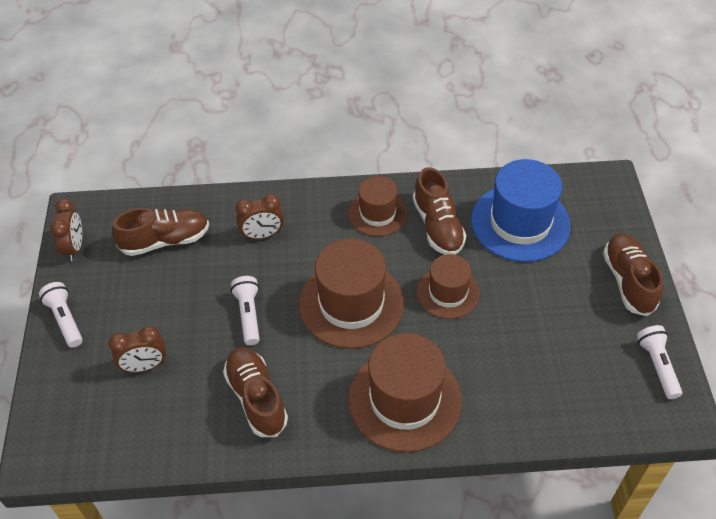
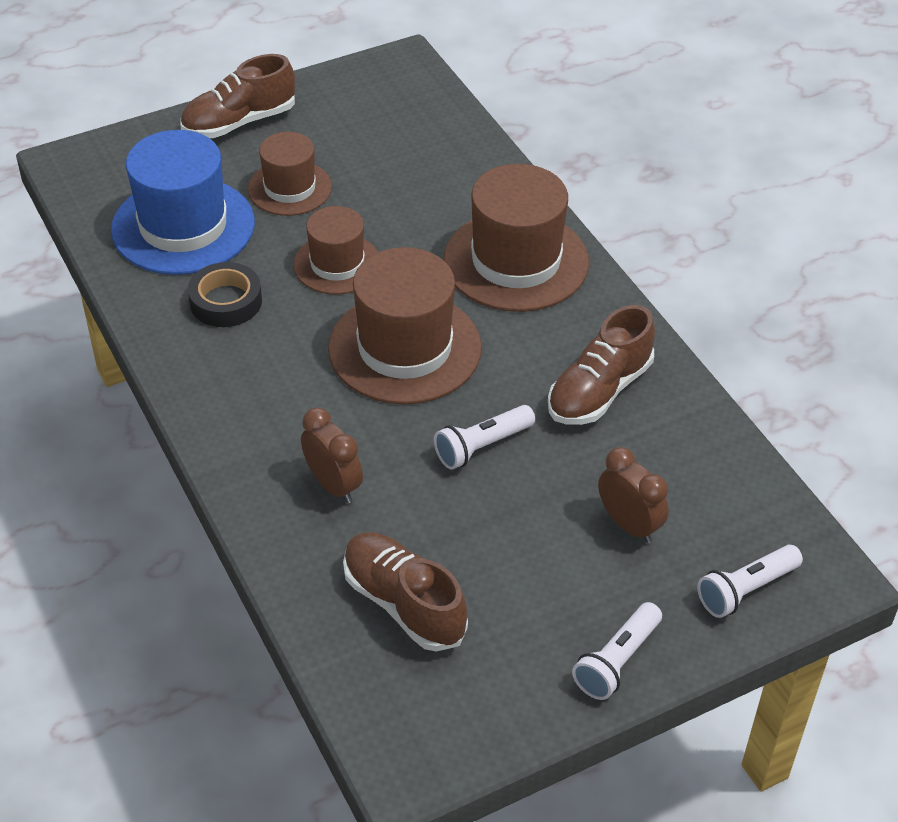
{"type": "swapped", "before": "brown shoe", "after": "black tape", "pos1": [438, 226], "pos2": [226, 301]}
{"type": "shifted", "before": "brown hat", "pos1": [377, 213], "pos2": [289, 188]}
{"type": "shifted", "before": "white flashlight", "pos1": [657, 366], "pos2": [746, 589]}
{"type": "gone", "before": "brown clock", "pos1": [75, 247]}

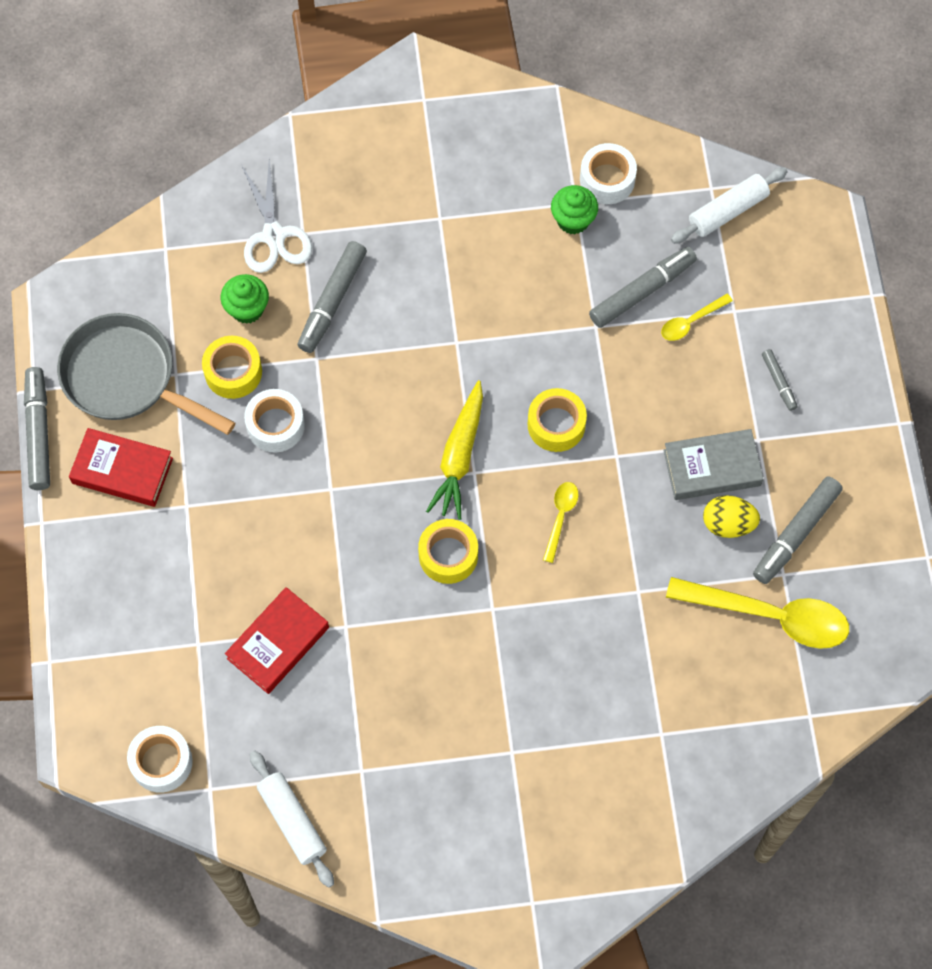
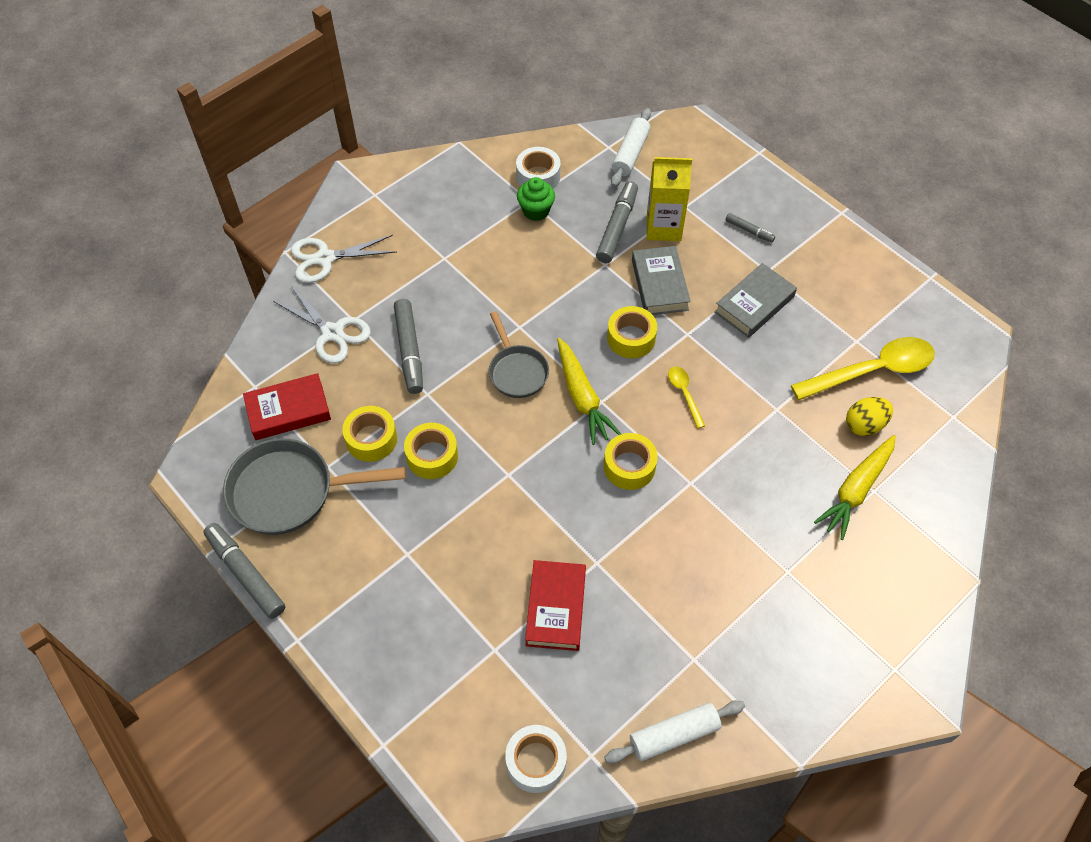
{"type": "shifted", "before": "red book", "pos1": [122, 470], "pos2": [288, 410]}
{"type": "new", "after": "white scissors", "pos2": [325, 258]}
{"type": "repainted", "before": "white tape", "after": "yellow tape", "pos1": [275, 425], "pos2": [432, 456]}
{"type": "new", "after": "grey pan", "pos2": [517, 371]}
{"type": "rotated", "before": "white rolling pin", "pos1": [292, 821], "pos2": [674, 735], "turn": -45}
{"type": "new", "after": "grey book", "pos2": [660, 285]}
{"type": "swapped", "before": "yellow spoon", "after": "yellow carton", "pos1": [691, 322], "pos2": [663, 227]}
{"type": "new", "after": "yellow carrot", "pos2": [856, 490]}
{"type": "shifted", "before": "yellow egg", "pos1": [728, 524], "pos2": [864, 425]}
{"type": "gone", "before": "green cupcake", "pos1": [247, 309]}
{"type": "gone", "before": "grey marker", "pos1": [796, 534]}

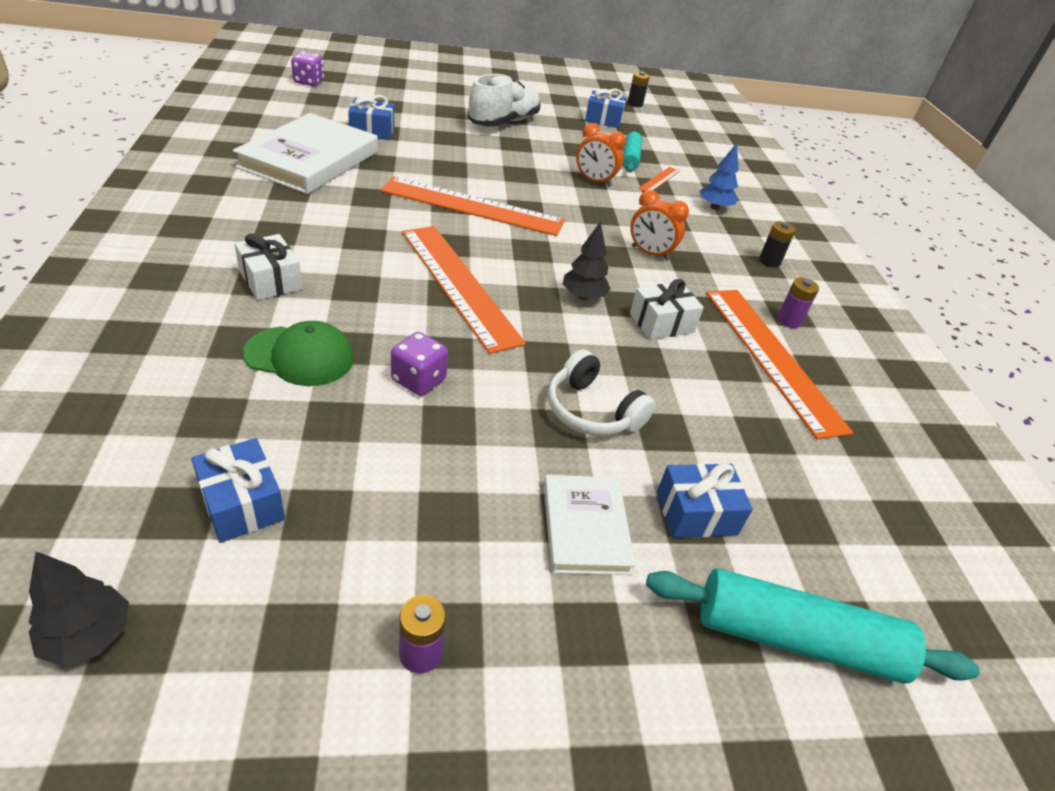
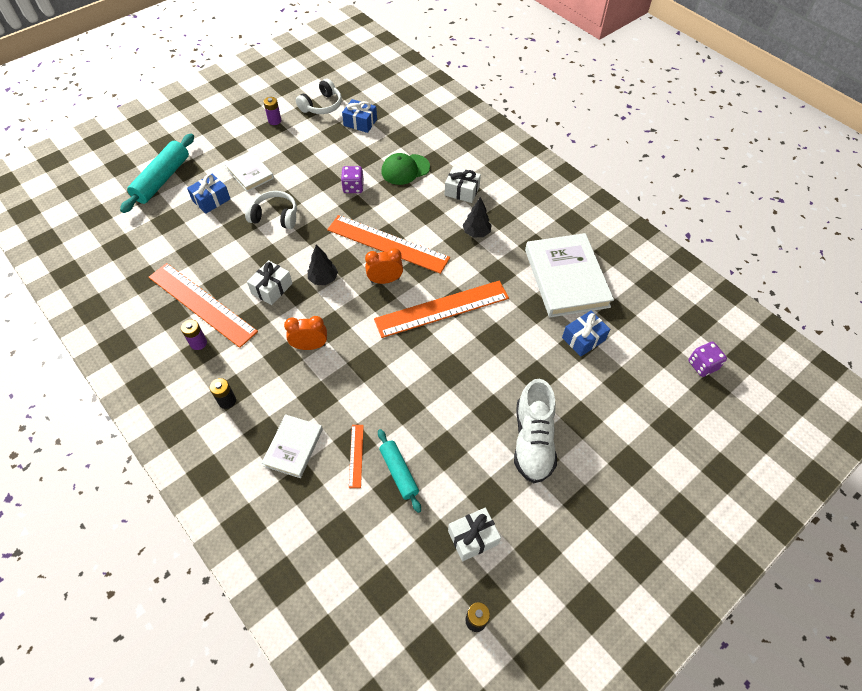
{"type": "rotated", "before": "turquoise rolling pin", "pos1": [796, 639], "pos2": [162, 179], "turn": -45}
{"type": "swapped", "before": "blue tree", "after": "white book", "pos1": [714, 207], "pos2": [293, 447]}
{"type": "new", "after": "white headphones", "pos2": [322, 106]}
{"type": "shifted", "before": "orange clock", "pos1": [594, 181], "pos2": [385, 280]}
{"type": "repainted", "before": "blue gift", "after": "white gift", "pos1": [603, 119], "pos2": [473, 537]}
{"type": "shifted", "before": "black tree", "pos1": [88, 637], "pos2": [476, 233]}

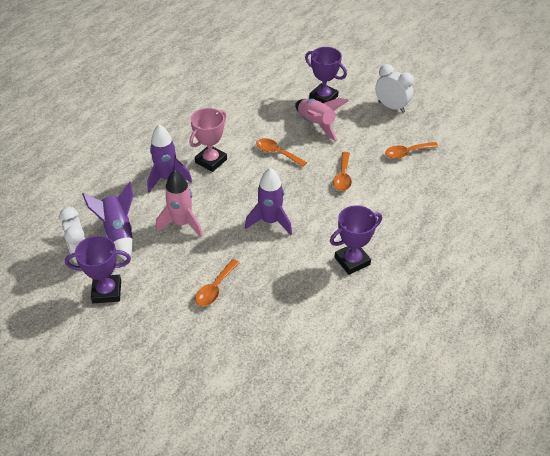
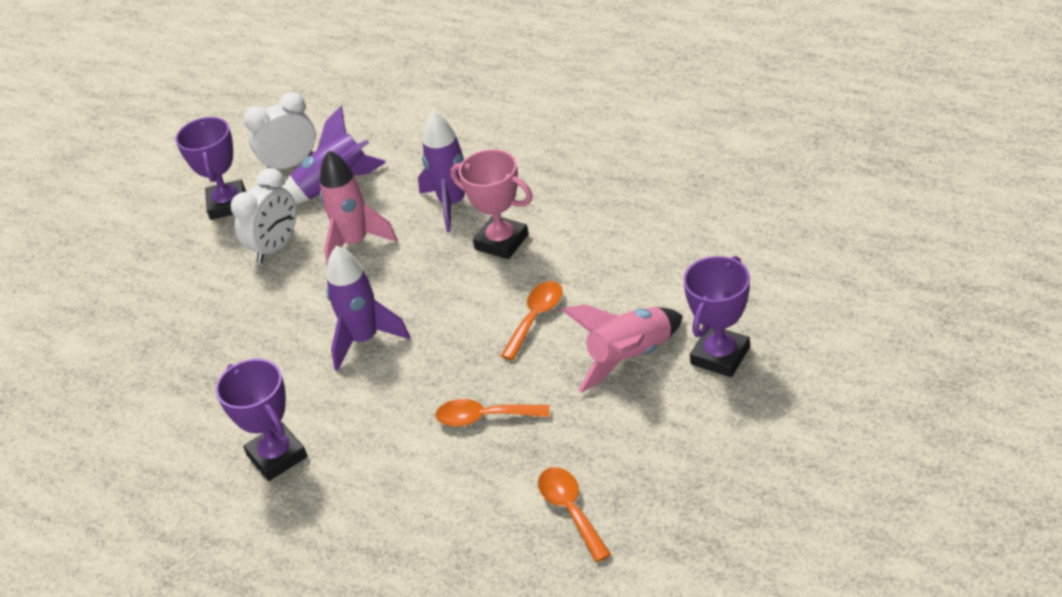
{"type": "shifted", "before": "white clock", "pos1": [391, 107], "pos2": [276, 247]}
{"type": "gone", "before": "orange spoon", "pos1": [215, 288]}

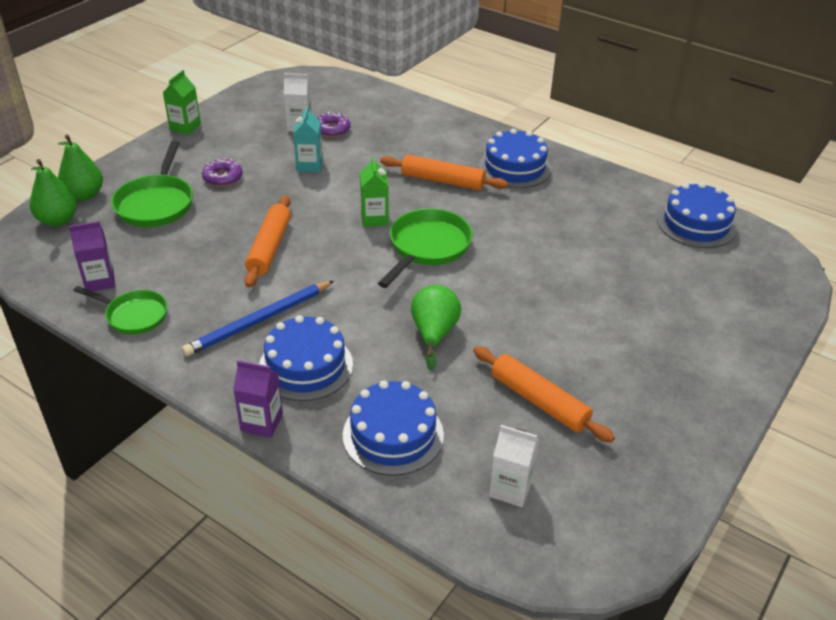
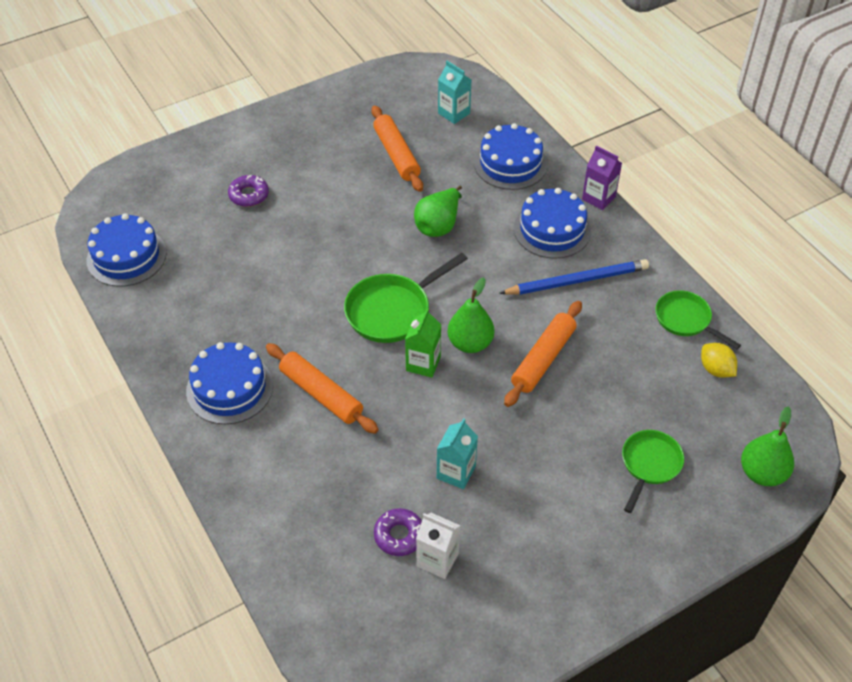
{"type": "shifted", "before": "purple donut", "pos1": [223, 178], "pos2": [249, 195]}
{"type": "repainted", "before": "white carton", "after": "turquoise carton", "pos1": [510, 489], "pos2": [454, 113]}
{"type": "shifted", "before": "green pear", "pos1": [84, 195], "pos2": [470, 343]}
{"type": "scaled", "before": "green pan", "pos1": [156, 203], "pos2": [649, 464], "scale": 0.66}
{"type": "swapped", "before": "purple carton", "after": "yellow lemon", "pos1": [100, 281], "pos2": [716, 369]}
{"type": "gone", "before": "green carton", "pos1": [185, 127]}

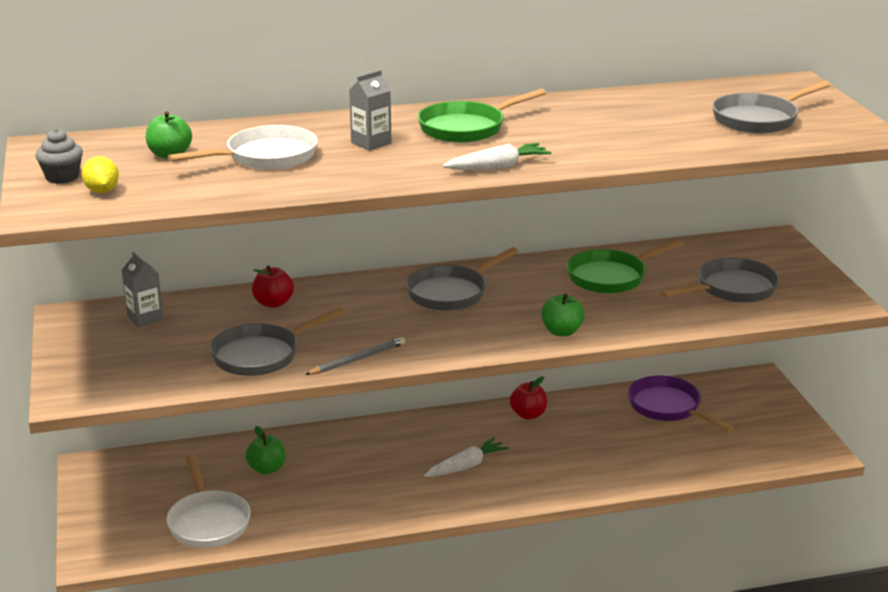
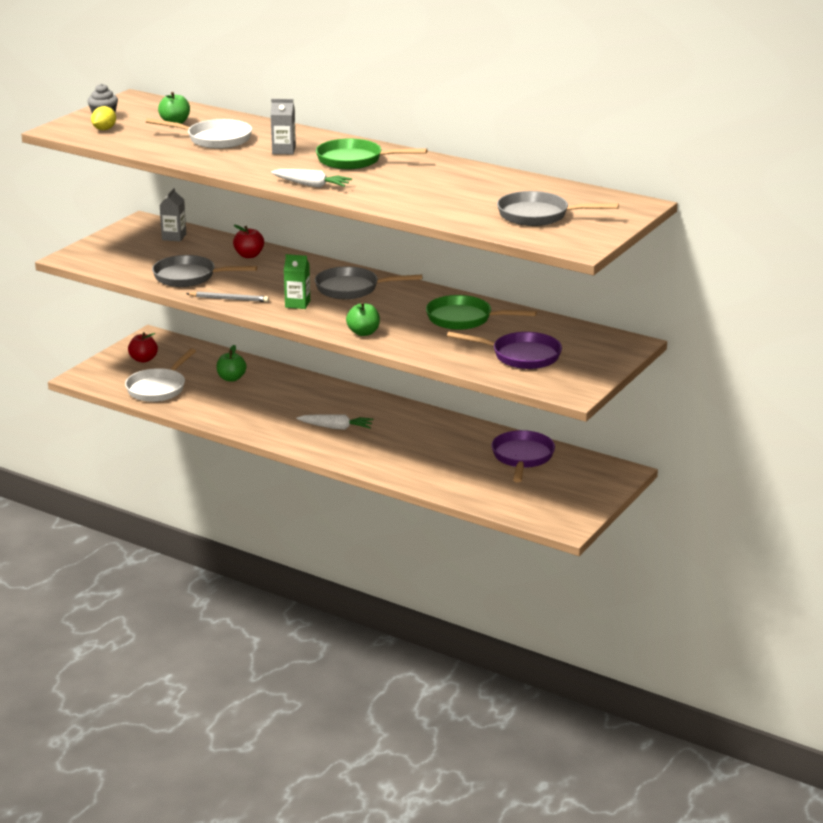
{"type": "shifted", "before": "red apple", "pos1": [528, 414], "pos2": [143, 359]}
{"type": "new", "after": "green carton", "pos2": [297, 304]}
{"type": "repainted", "before": "grey pan", "after": "purple pan", "pos1": [732, 289], "pos2": [521, 356]}

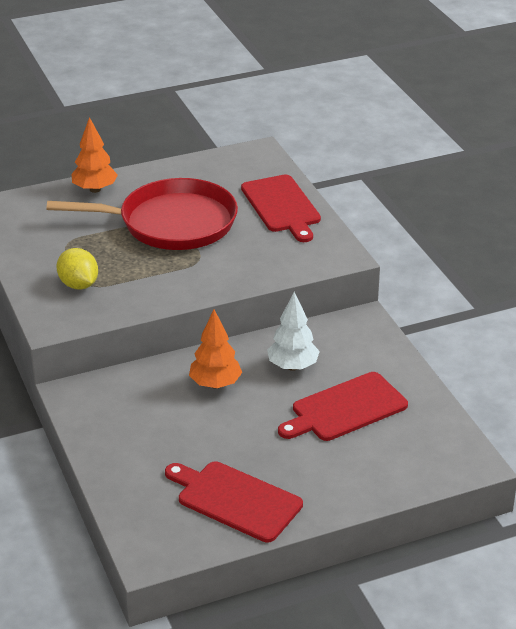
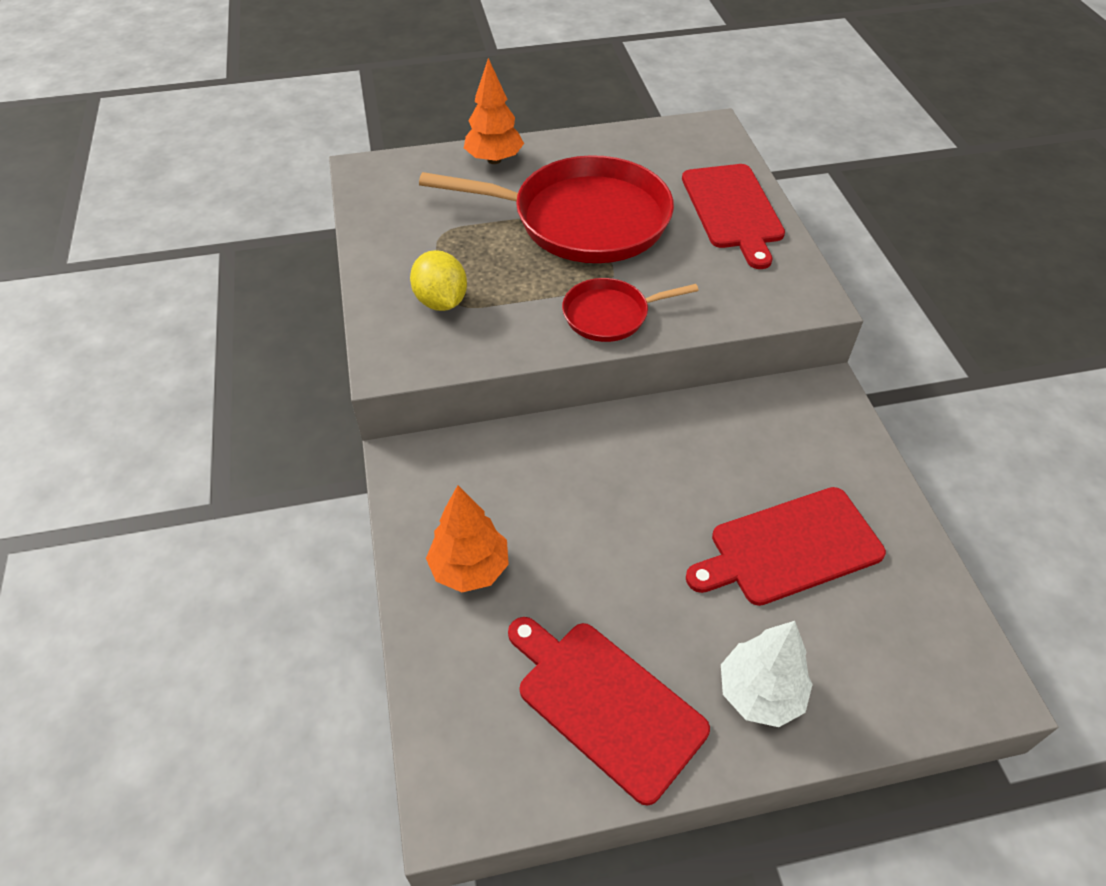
{"type": "shifted", "before": "orange tree", "pos1": [215, 384], "pos2": [470, 568]}
{"type": "new", "after": "red pan", "pos2": [610, 315]}
{"type": "shifted", "before": "white tree", "pos1": [292, 366], "pos2": [759, 693]}

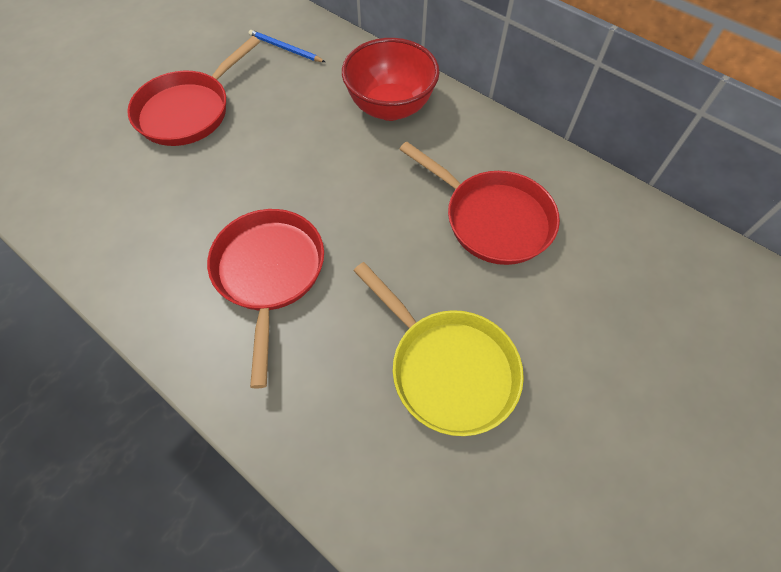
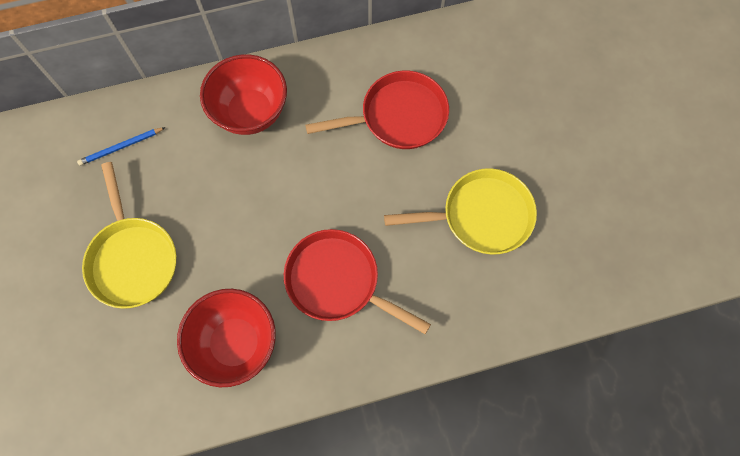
{"type": "repainted", "before": "red pan", "after": "yellow pan", "pos1": [188, 111], "pos2": [133, 259]}
{"type": "new", "after": "red bowl", "pos2": [235, 343]}

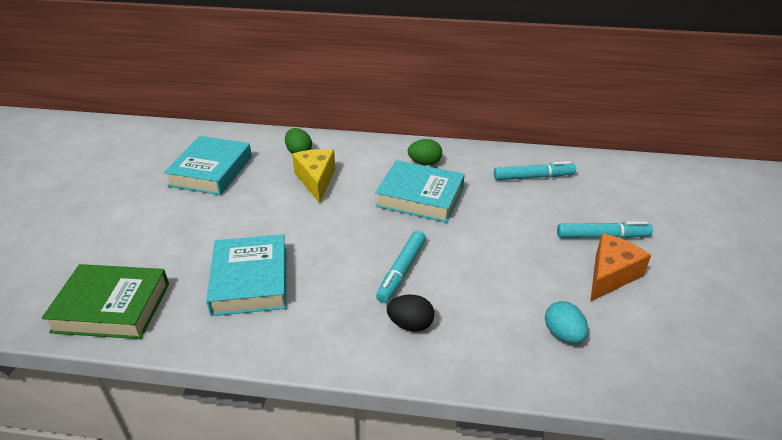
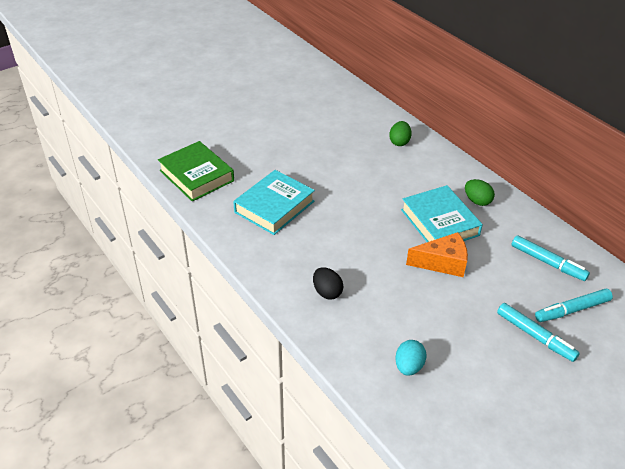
{"type": "shifted", "before": "orange cheese", "pos1": [610, 275], "pos2": [442, 263]}
{"type": "shifted", "before": "turquoise marker", "pos1": [402, 271], "pos2": [572, 310]}
{"type": "gone", "before": "turquoise book", "pos1": [211, 171]}
{"type": "gone", "before": "yellow cheese", "pos1": [316, 180]}

